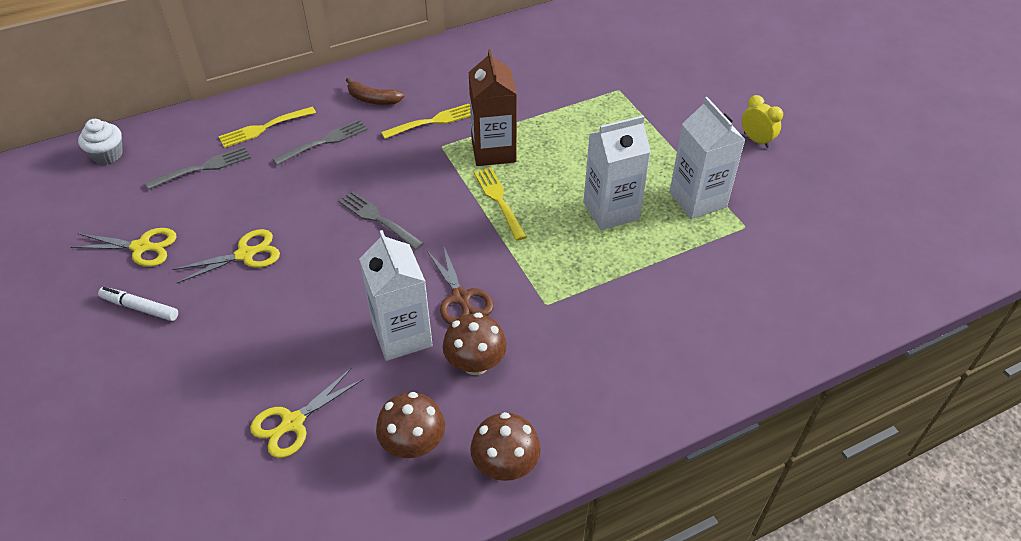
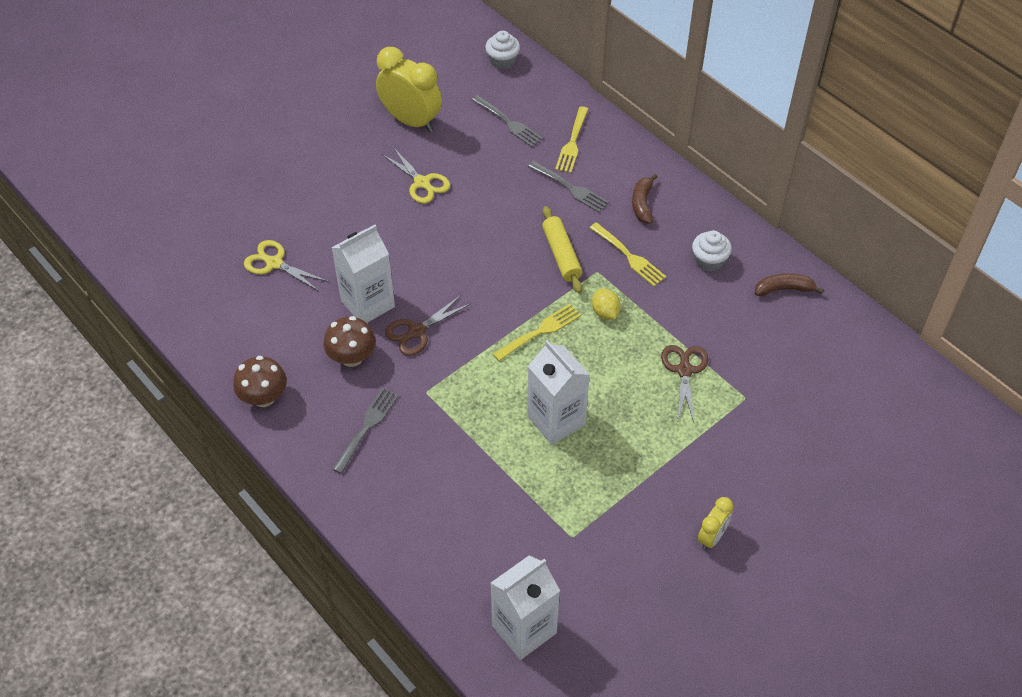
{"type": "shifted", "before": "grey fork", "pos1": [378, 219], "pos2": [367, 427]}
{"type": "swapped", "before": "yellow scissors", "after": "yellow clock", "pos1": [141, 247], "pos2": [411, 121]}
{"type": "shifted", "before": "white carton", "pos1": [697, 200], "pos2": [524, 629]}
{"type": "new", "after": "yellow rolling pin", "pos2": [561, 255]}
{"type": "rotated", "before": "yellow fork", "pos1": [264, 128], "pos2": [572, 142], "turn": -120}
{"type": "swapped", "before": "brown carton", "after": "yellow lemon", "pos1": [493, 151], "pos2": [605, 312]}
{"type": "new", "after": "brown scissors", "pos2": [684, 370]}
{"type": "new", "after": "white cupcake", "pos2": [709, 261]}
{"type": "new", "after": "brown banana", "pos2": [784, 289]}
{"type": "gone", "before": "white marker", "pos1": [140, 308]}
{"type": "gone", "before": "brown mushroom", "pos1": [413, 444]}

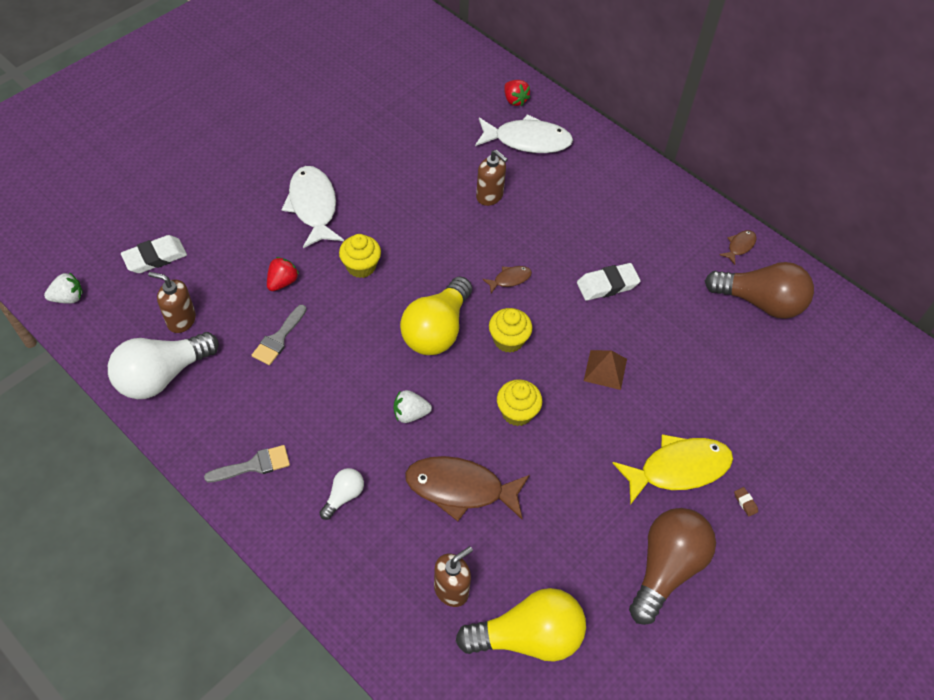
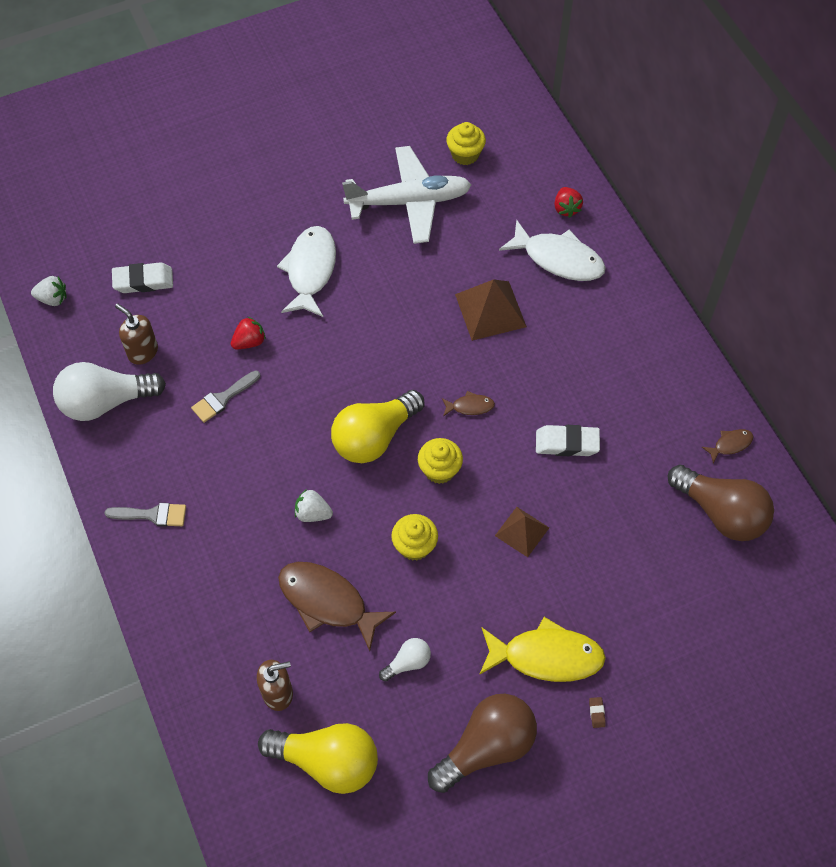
{"type": "new", "after": "white plane", "pos2": [409, 201]}
{"type": "shifted", "before": "white light bulb", "pos1": [343, 496], "pos2": [408, 662]}
{"type": "shifted", "before": "yellow cupcake", "pos1": [361, 266], "pos2": [465, 154]}
{"type": "swapped", "before": "brown soap dispenser", "after": "brown pyramid", "pos1": [489, 196], "pos2": [490, 310]}

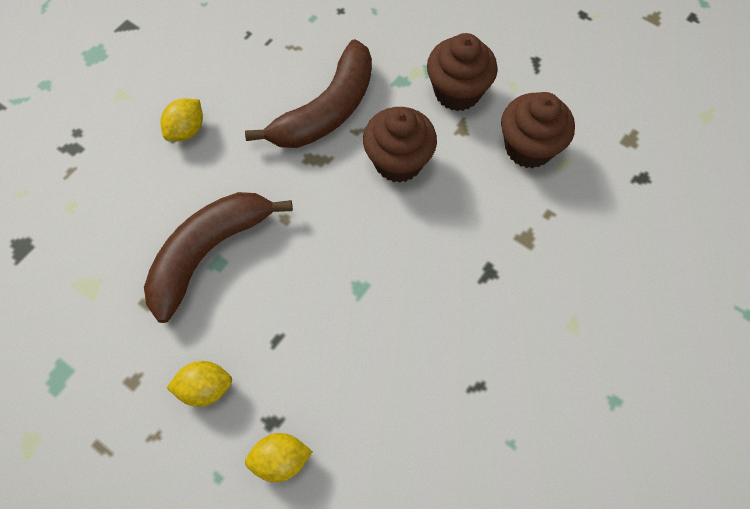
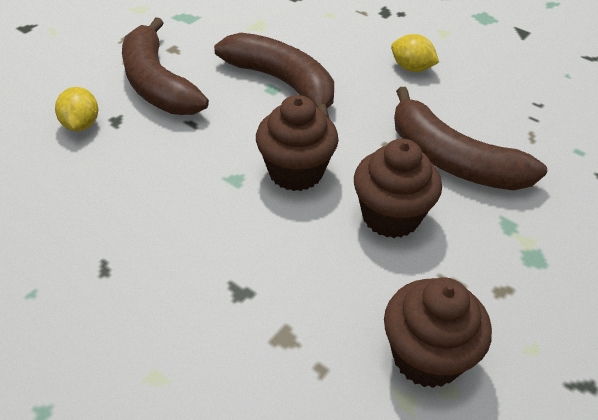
{"type": "swapped", "before": "yellow lemon", "after": "brown banana", "pos1": [205, 388], "pos2": [157, 84]}
{"type": "shifted", "before": "brown cupcake", "pos1": [457, 92], "pos2": [295, 172]}

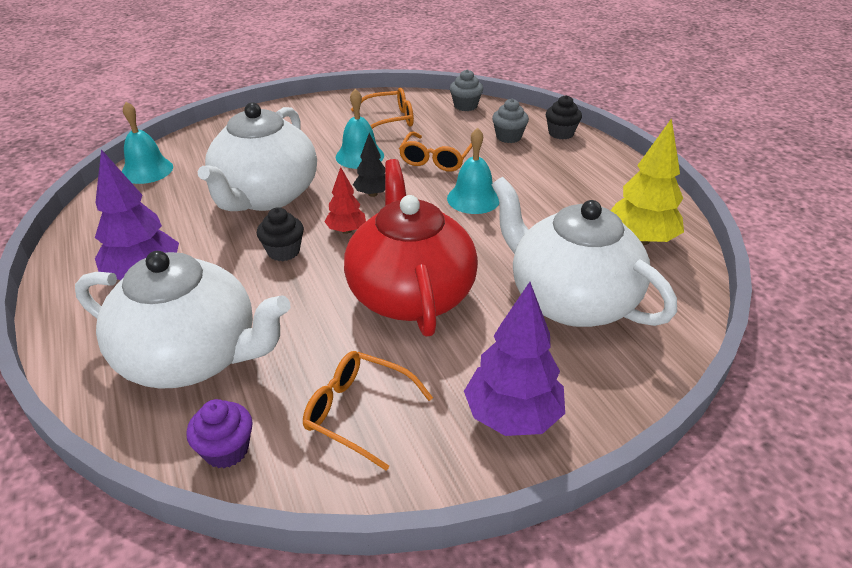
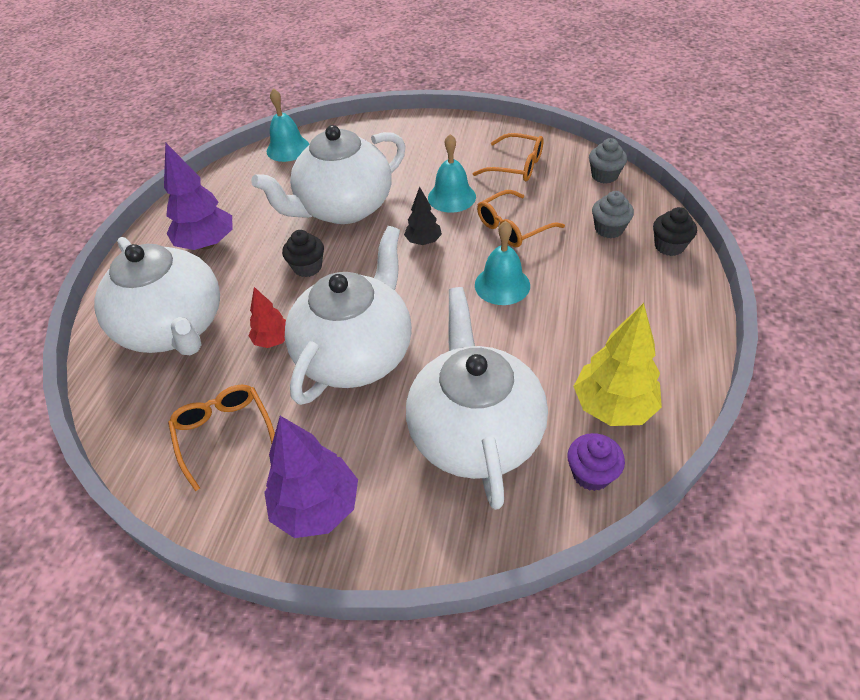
{"type": "shifted", "before": "red tree", "pos1": [346, 230], "pos2": [273, 340]}
{"type": "repainted", "before": "red teapot", "after": "white teapot", "pos1": [410, 294], "pos2": [356, 354]}
{"type": "shifted", "before": "purple cupcake", "pos1": [226, 450], "pos2": [591, 474]}

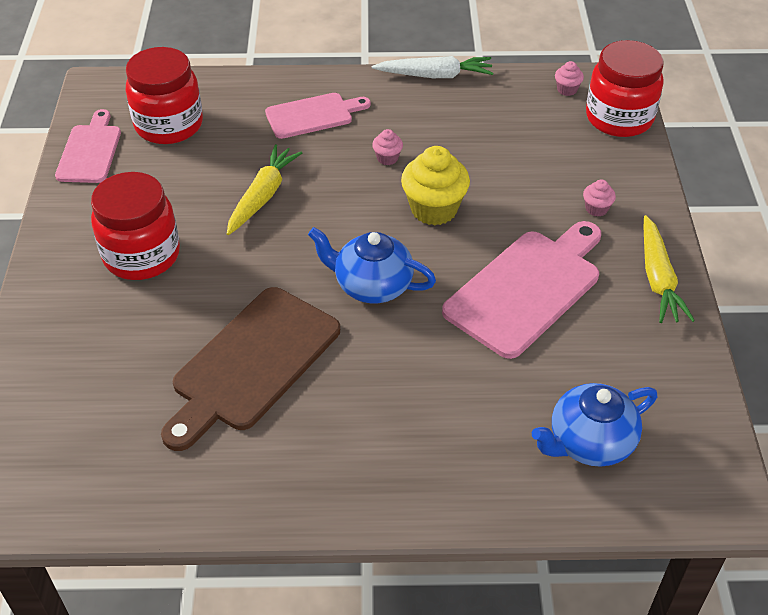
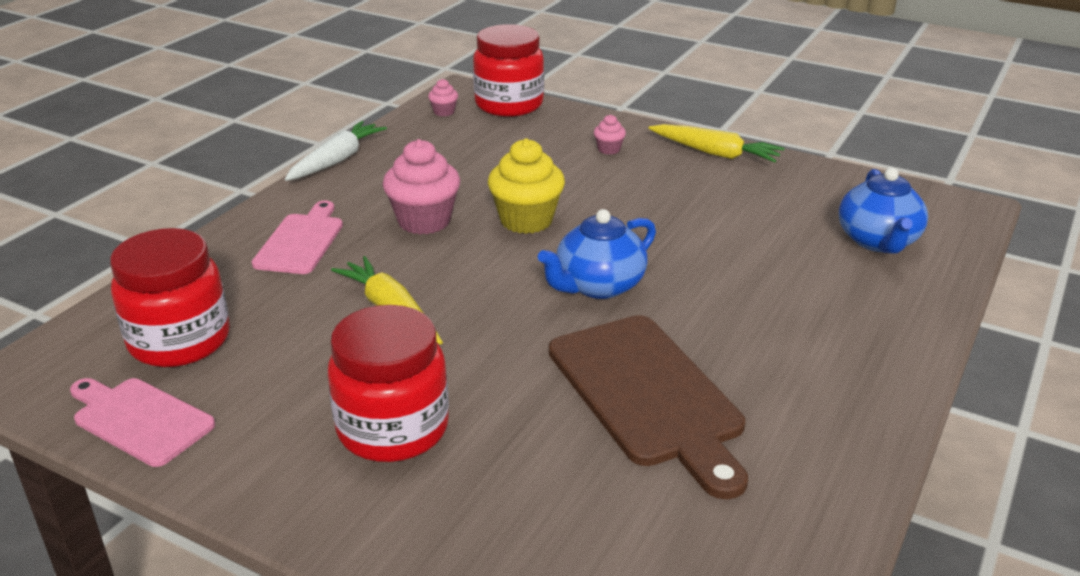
{"type": "scaled", "before": "pink cupcake", "pos1": [387, 158], "pos2": [424, 221], "scale": 2.1}
{"type": "gone", "before": "pink cutting board", "pos1": [527, 288]}

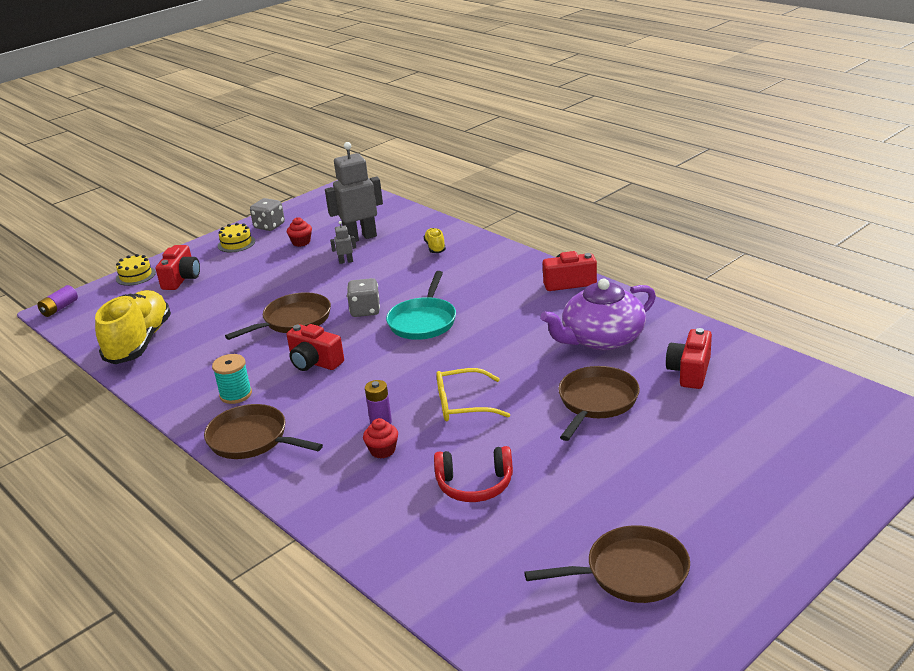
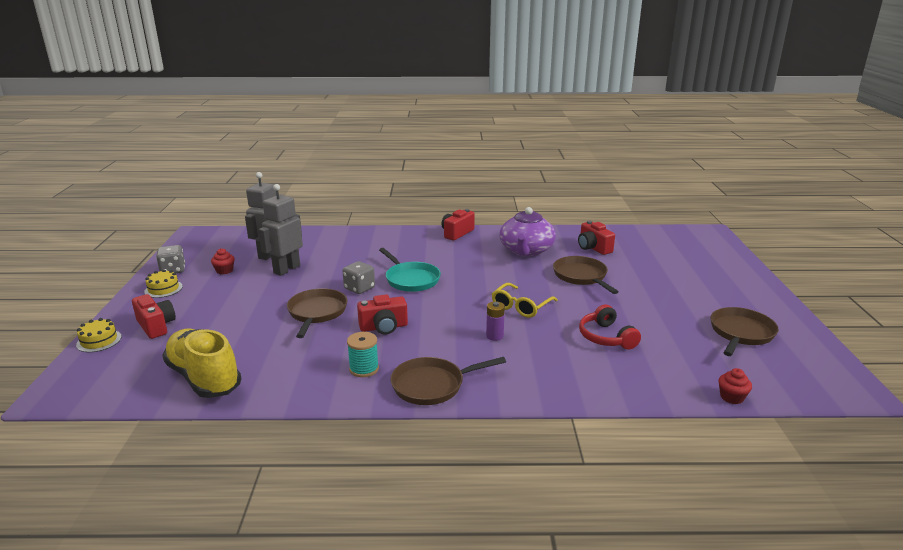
{"type": "scaled", "before": "grey robot", "pos1": [346, 261], "pos2": [286, 269], "scale": 2.34}
{"type": "rotated", "before": "red headphones", "pos1": [475, 485], "pos2": [606, 337], "turn": 120}
{"type": "shifted", "before": "red cupcake", "pos1": [382, 450], "pos2": [731, 397]}
{"type": "gone", "before": "purple battery", "pos1": [59, 308]}
{"type": "gone", "before": "yellow shoe", "pos1": [435, 247]}

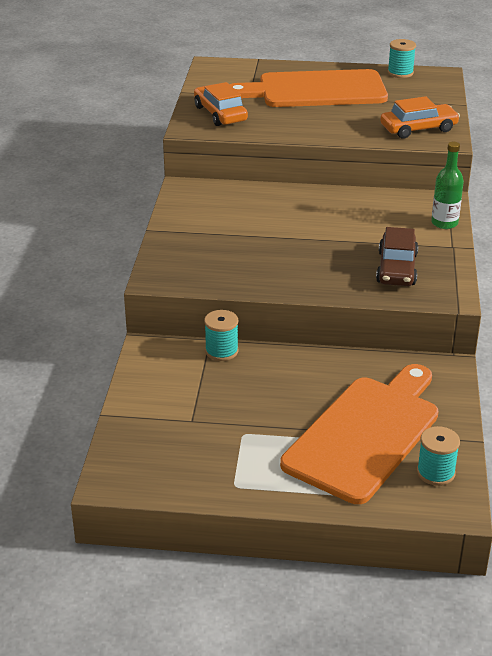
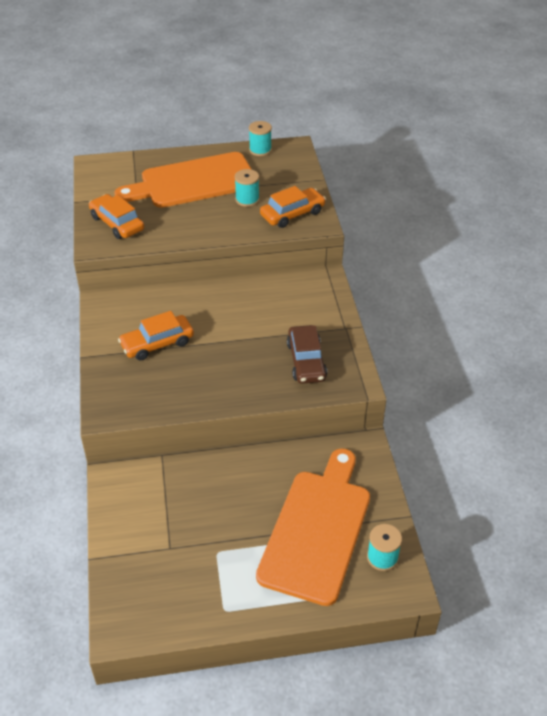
{"type": "new", "after": "orange car", "pos2": [157, 343]}
{"type": "shifted", "before": "turquoise spool", "pos1": [221, 351], "pos2": [247, 199]}
{"type": "gone", "before": "green bottle", "pos1": [444, 223]}

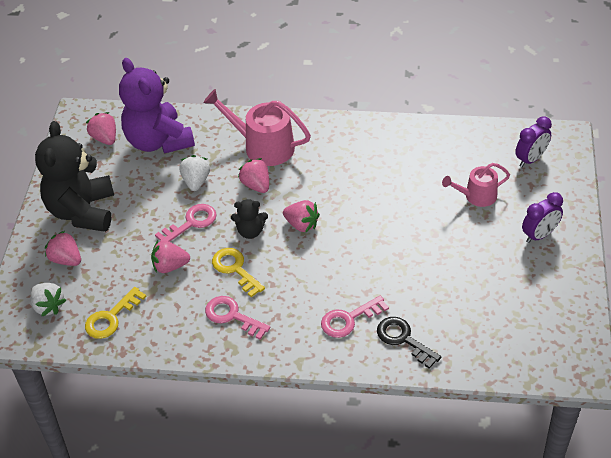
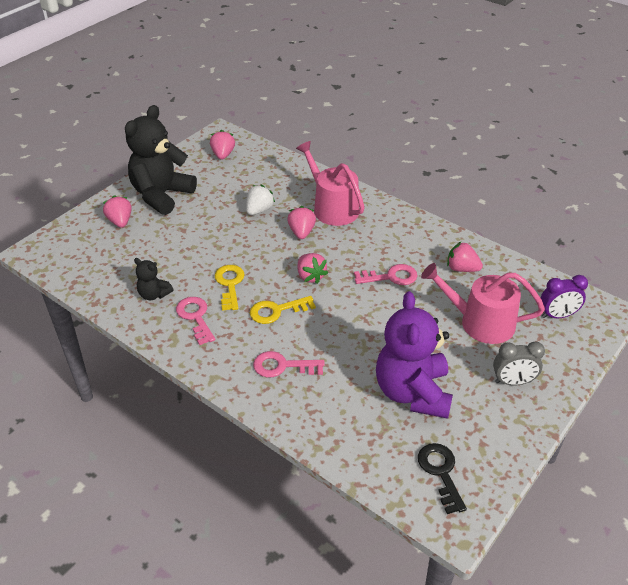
{"type": "shifted", "before": "black teddy bear", "pos1": [250, 231], "pos2": [154, 294]}
{"type": "shifted", "before": "yellow key", "pos1": [111, 317], "pos2": [277, 311]}
{"type": "shifted", "before": "pink key", "pos1": [191, 223], "pos2": [391, 277]}
{"type": "shifted", "before": "purple teddy bear", "pos1": [158, 141], "pos2": [412, 392]}
{"type": "shifted", "before": "black key", "pos1": [403, 339], "pos2": [441, 472]}
{"type": "scaled", "before": "pink watering can", "pos1": [477, 196], "pos2": [480, 322], "scale": 1.64}
{"type": "shifted", "before": "pink strawberry", "pos1": [170, 266], "pos2": [462, 269]}
{"type": "repainted", "before": "purple clock", "after": "grey clock", "pos1": [539, 235], "pos2": [513, 382]}
{"type": "gone", "before": "white strawberry", "pos1": [48, 306]}

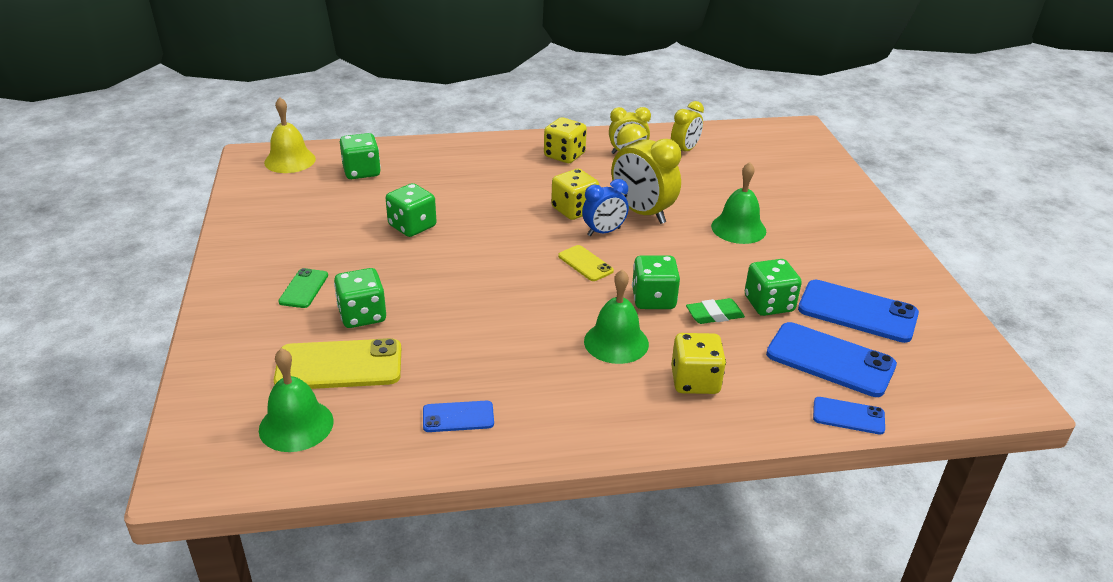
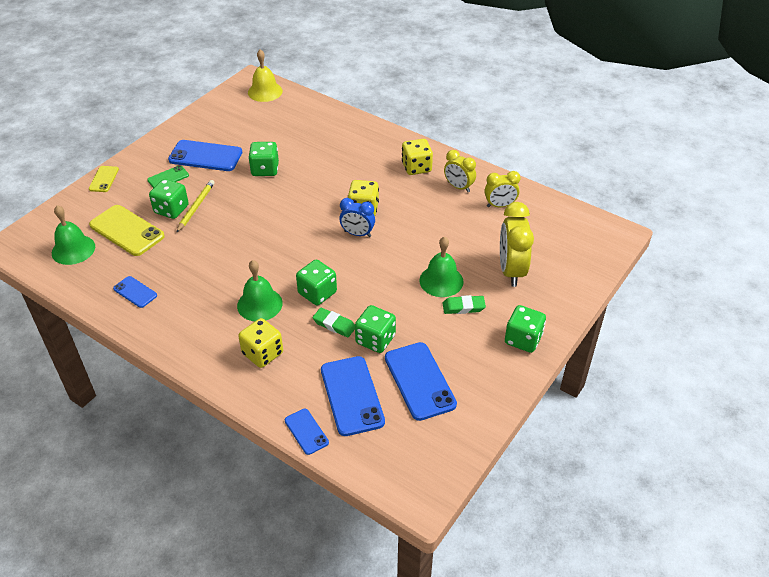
{"type": "shifted", "before": "yellow phone", "pos1": [585, 263], "pos2": [104, 179]}
{"type": "new", "after": "blue phone", "pos2": [205, 156]}
{"type": "new", "after": "yellow pencil", "pos2": [196, 207]}
{"type": "new", "after": "green eraser", "pos2": [463, 307]}
{"type": "shifted", "before": "yellow clock", "pos1": [642, 213], "pos2": [511, 271]}
{"type": "shifted", "before": "green dice", "pos1": [361, 172], "pos2": [523, 339]}

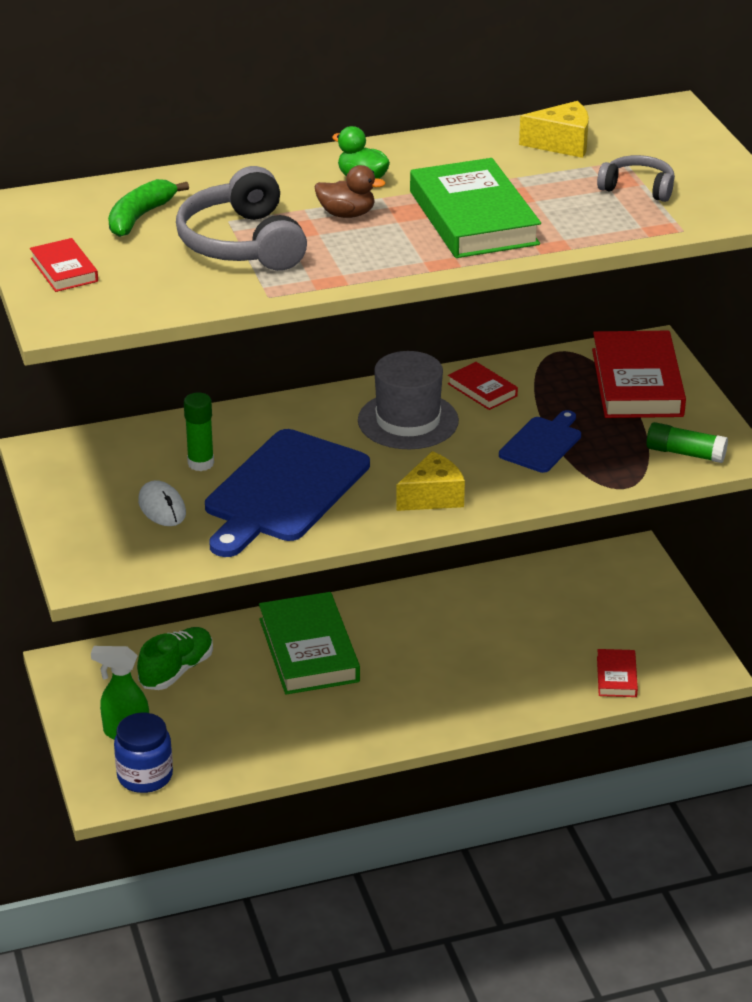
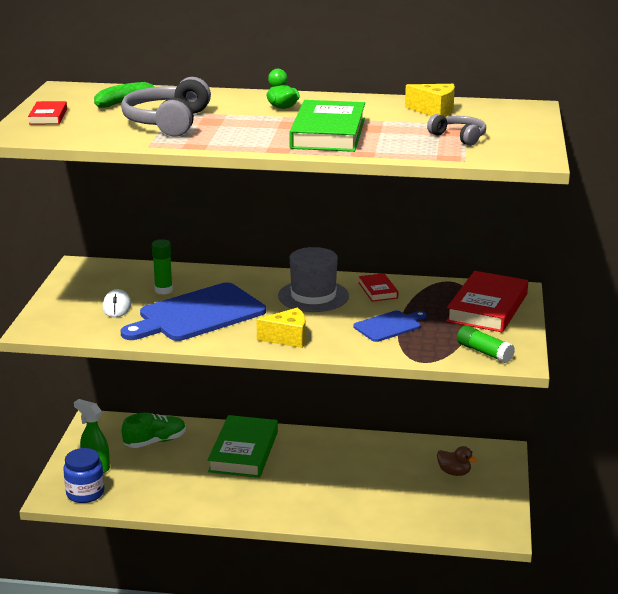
{"type": "shifted", "before": "brown duck", "pos1": [347, 214], "pos2": [454, 472]}
{"type": "gone", "before": "red book", "pos1": [616, 677]}

